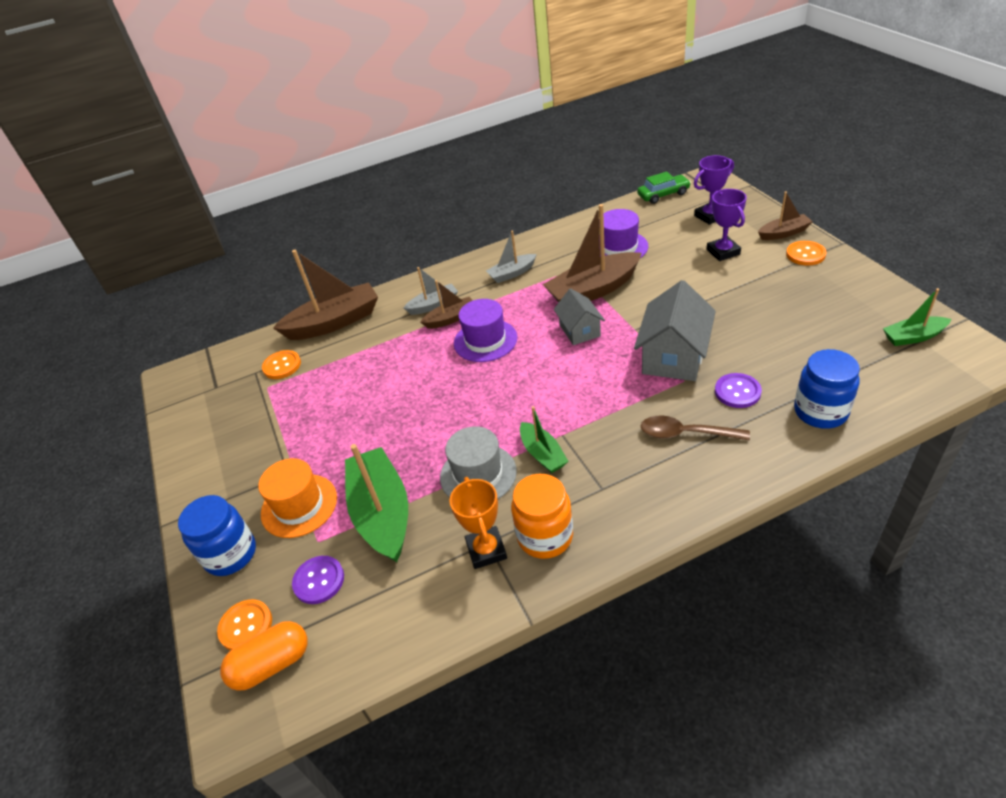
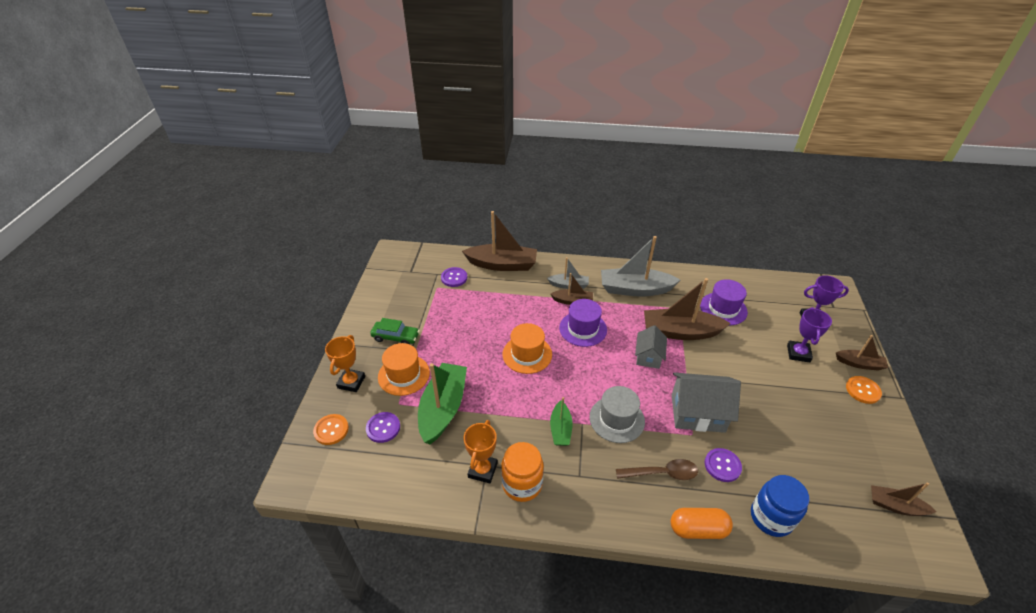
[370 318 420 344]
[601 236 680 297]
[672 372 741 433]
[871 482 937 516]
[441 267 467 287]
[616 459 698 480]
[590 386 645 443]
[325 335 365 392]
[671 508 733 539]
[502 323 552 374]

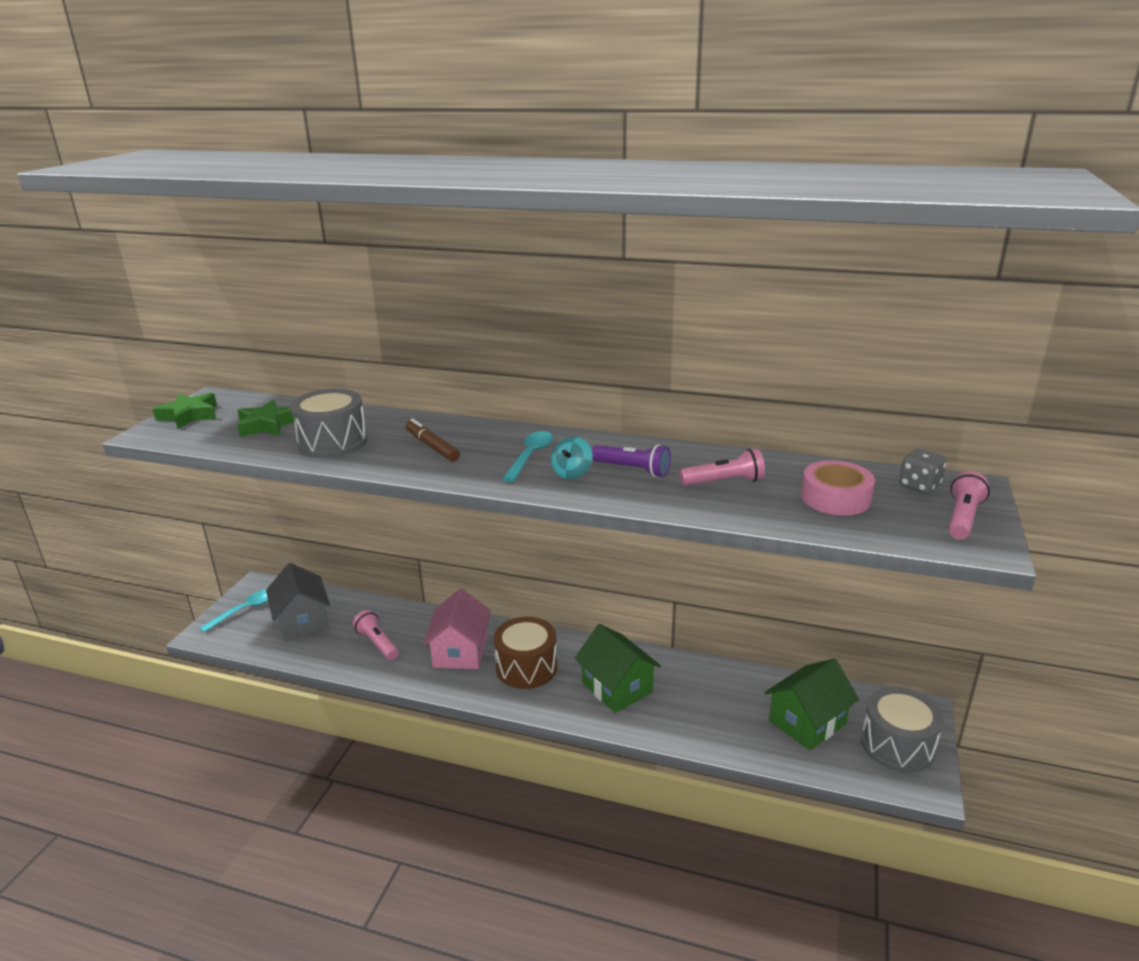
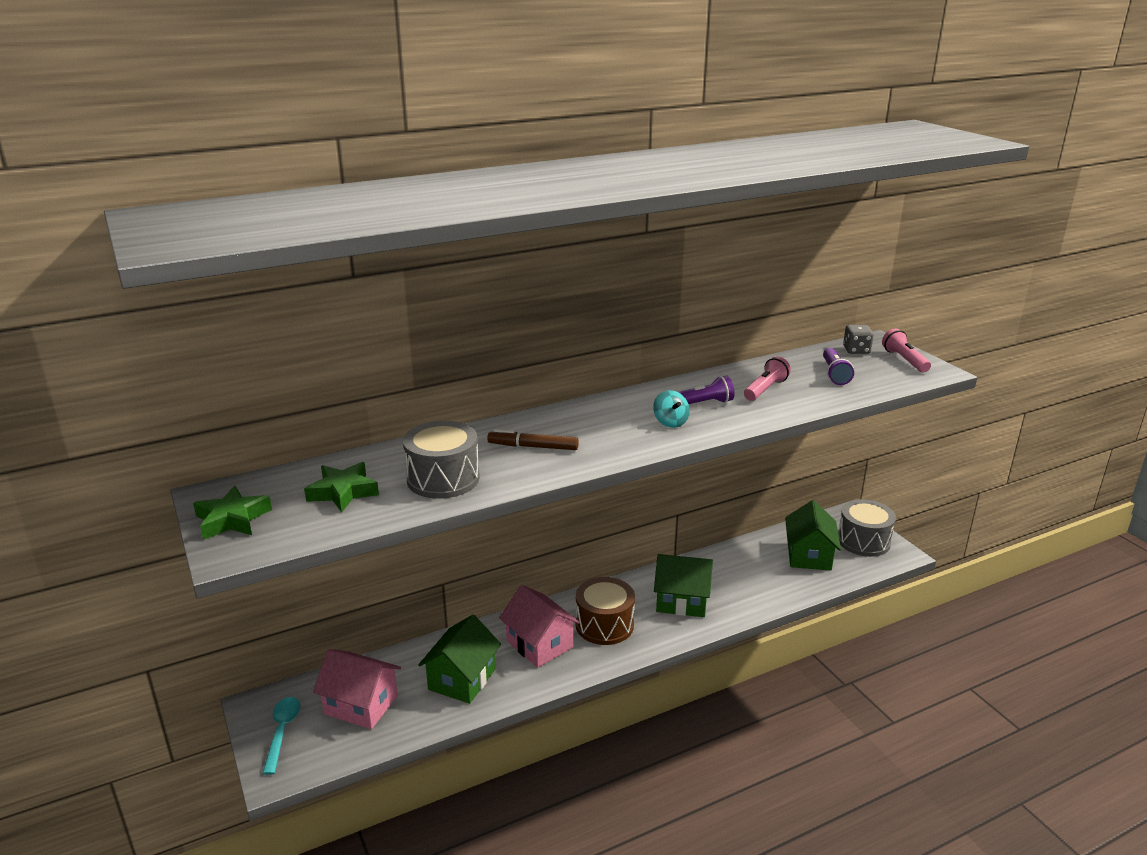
[503 431 553 482] (first image)
[823 348 854 385]
[313 649 401 729]
[418 615 501 704]

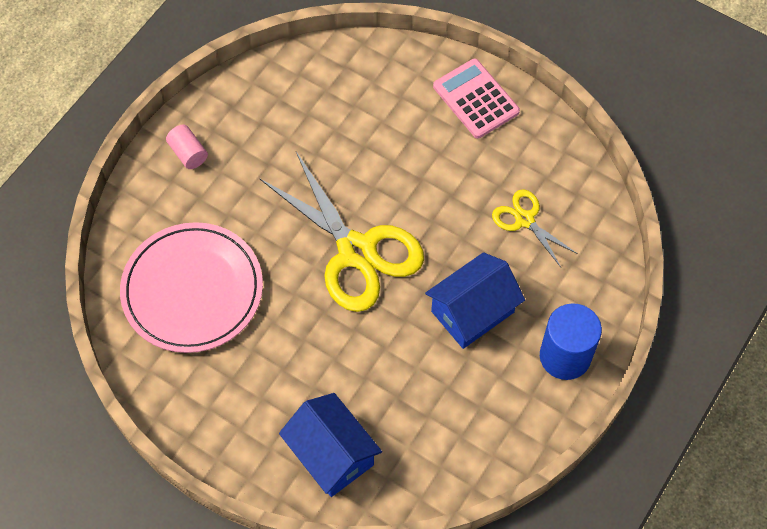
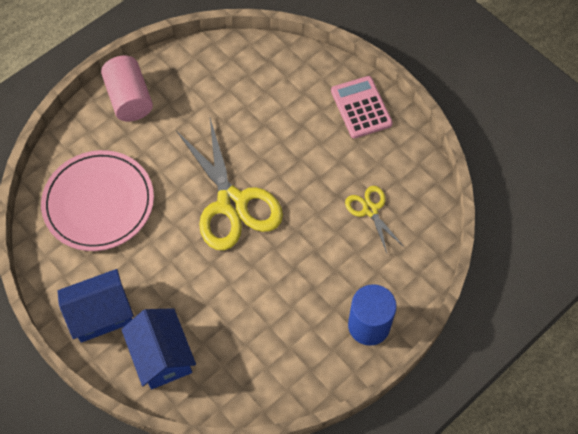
[101 56 153 122]
[58 269 134 343]

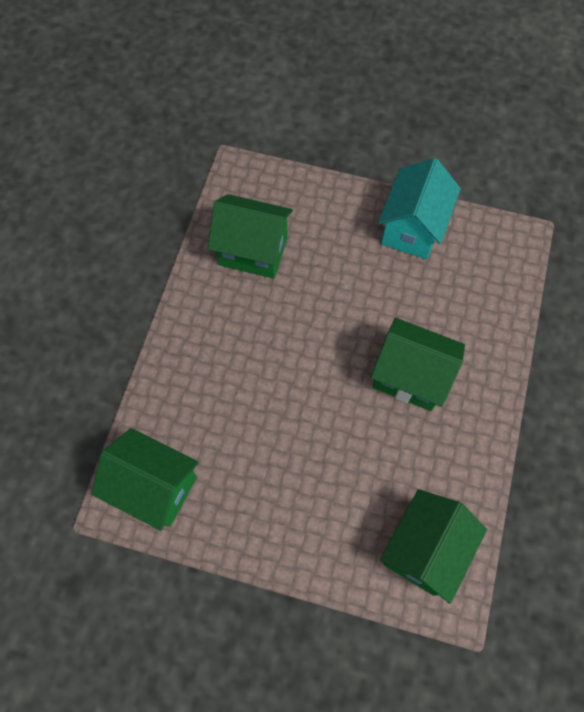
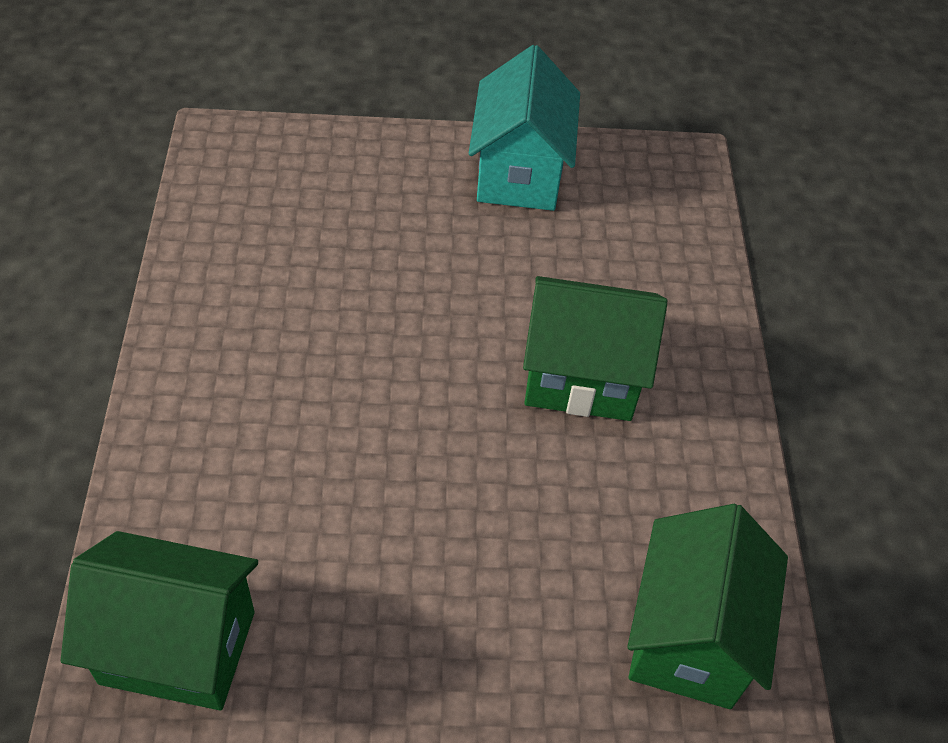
[208 194 293 279] (first image)

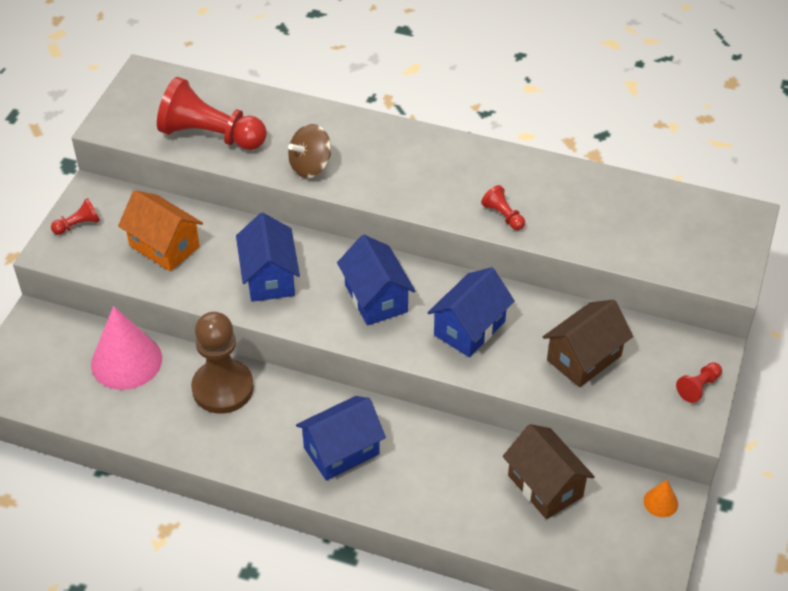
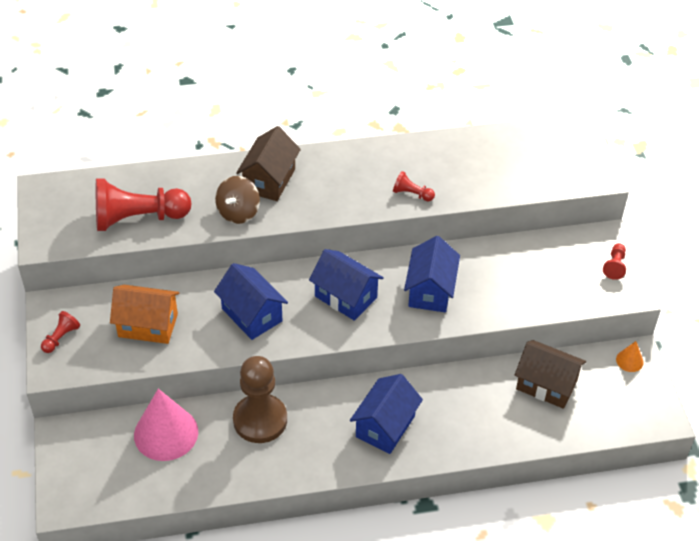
[236 126 301 201]

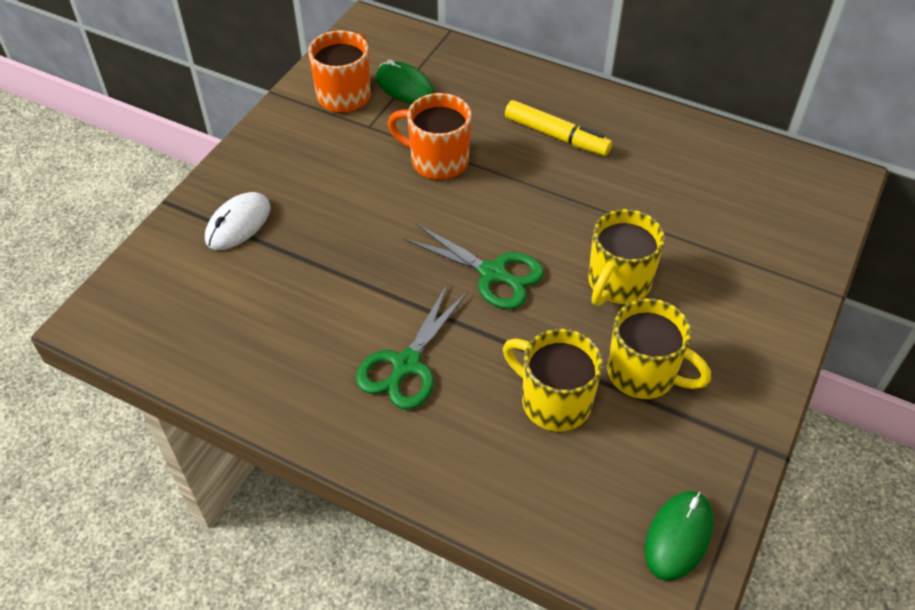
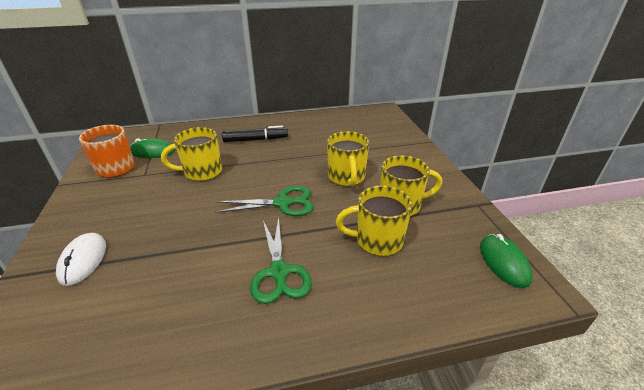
[161 127 222 181]
[222 126 288 142]

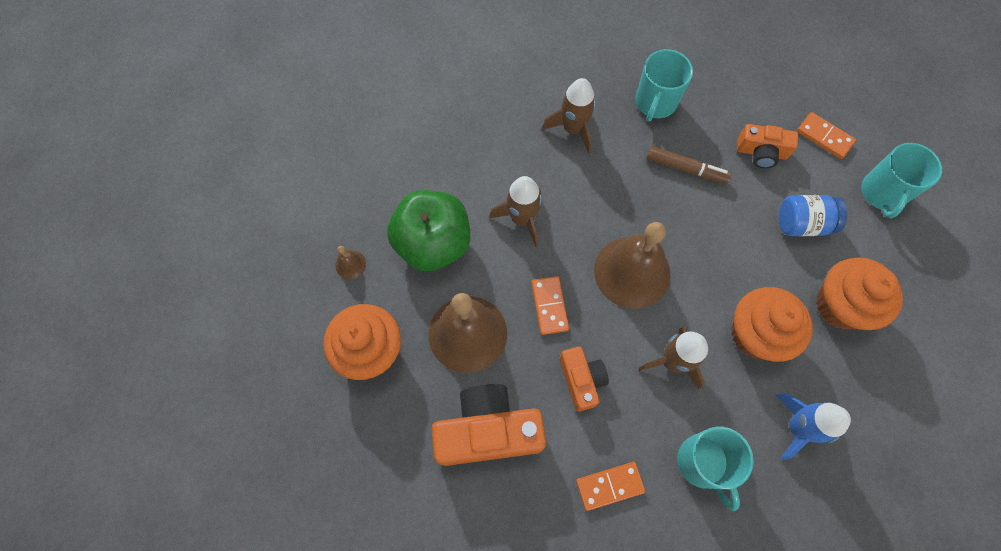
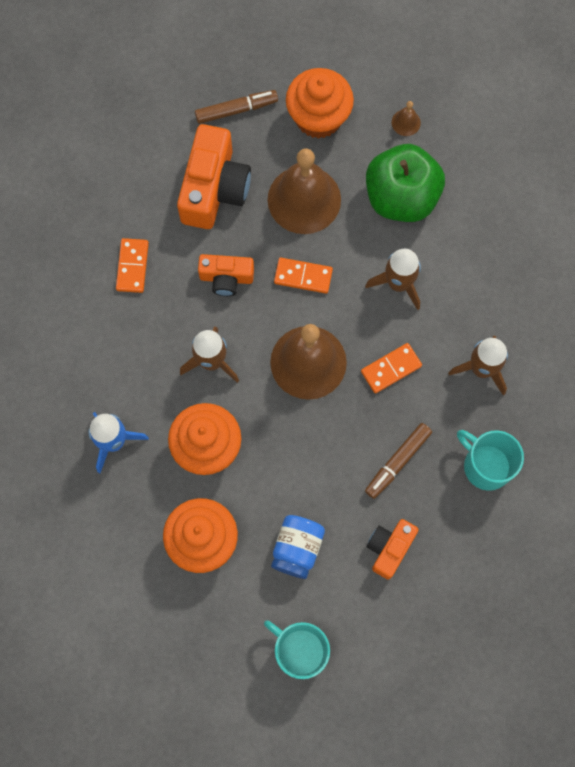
[361 343 422 393]
[677 427 754 511] (first image)
[195 90 278 124]

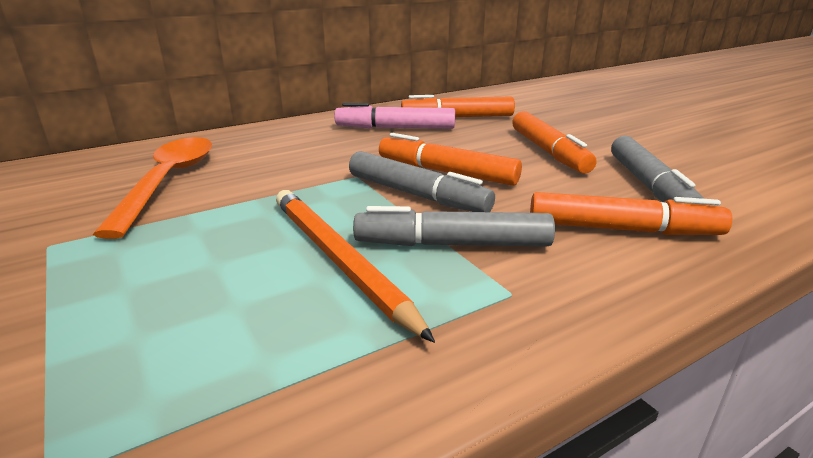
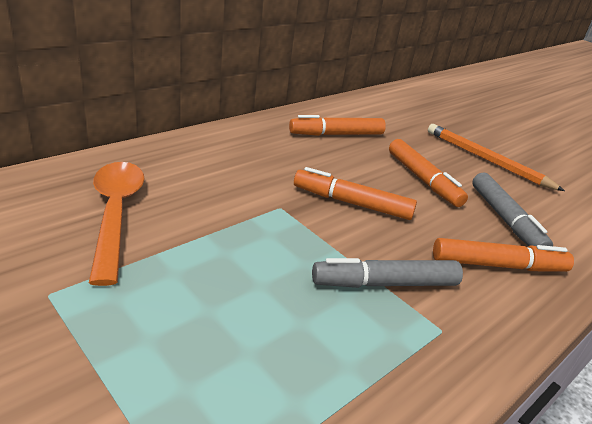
[335 103 455 129] (first image)
[349 151 495 212] (first image)
[428 124 565 191]

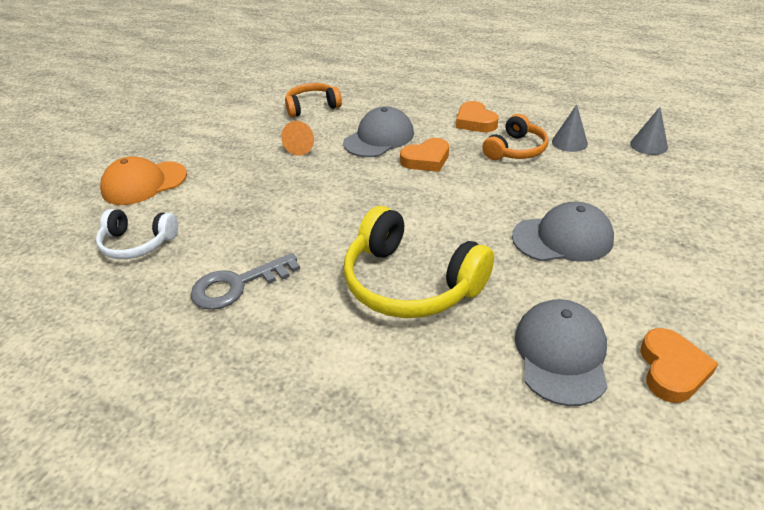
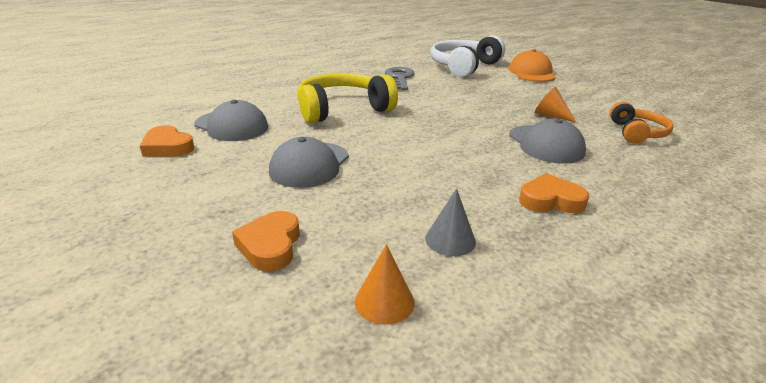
[355 245 415 325]
[482 114 548 160] (first image)
[232 211 300 271]
[431 35 505 77]

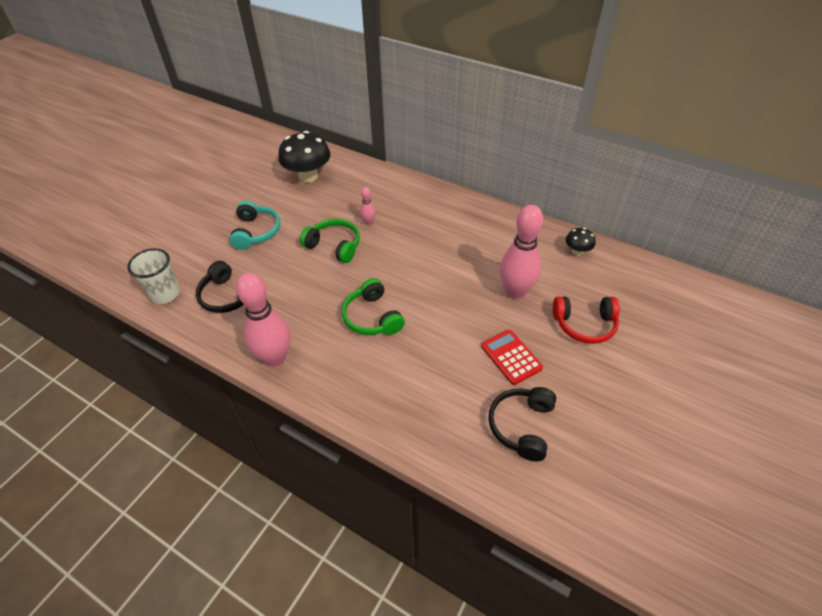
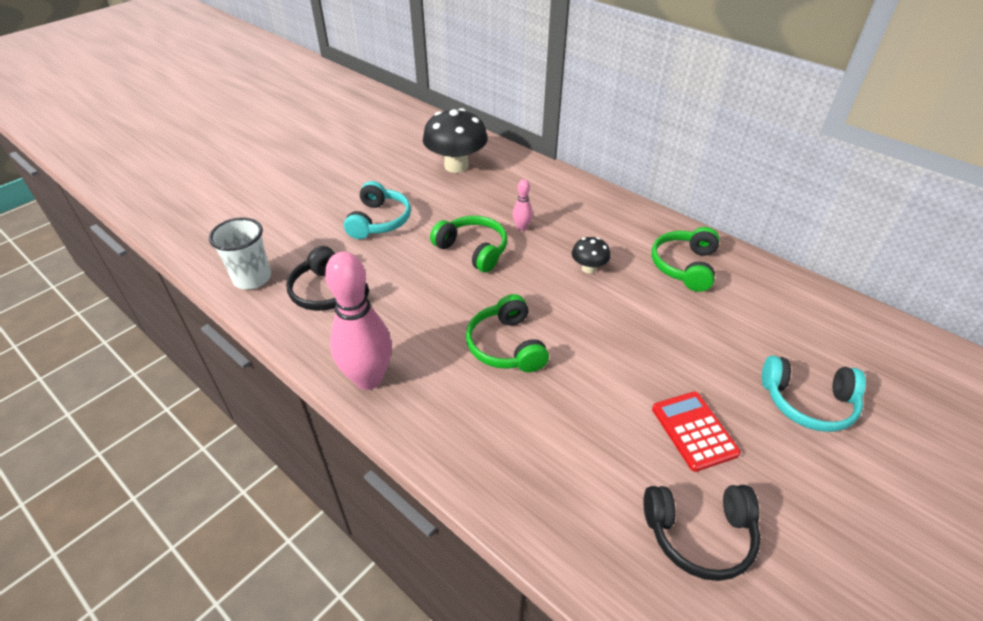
[500 205 543 299] (first image)
[572 237 611 273]
[762 356 866 432]
[643 485 760 581]
[651 227 720 292]

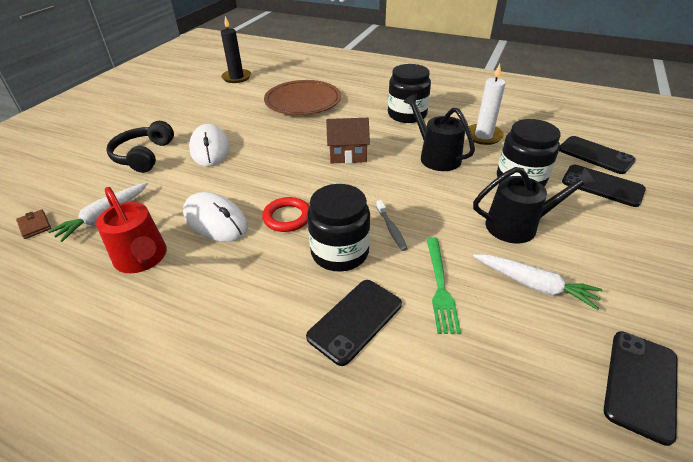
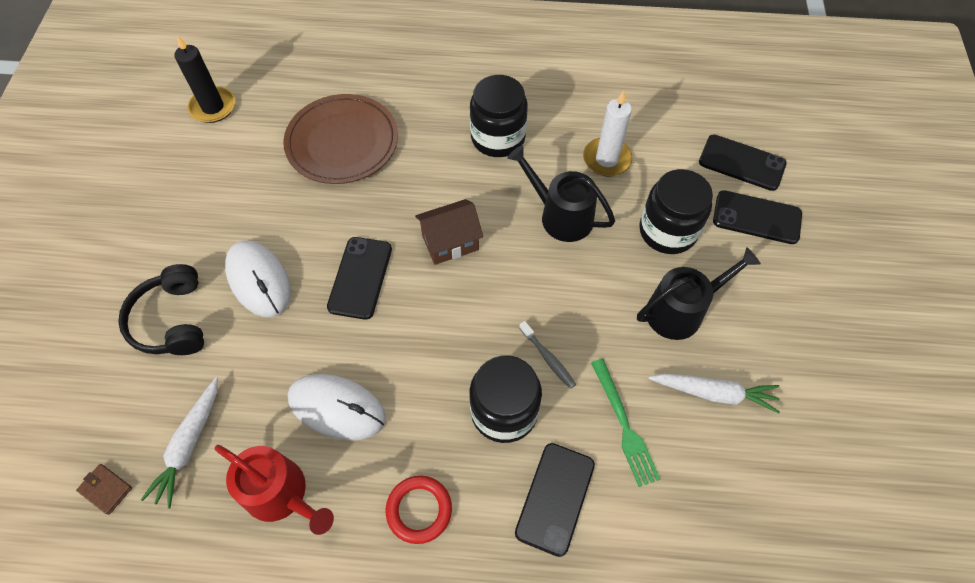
[386 476 452 544]
[327 237 392 320]

